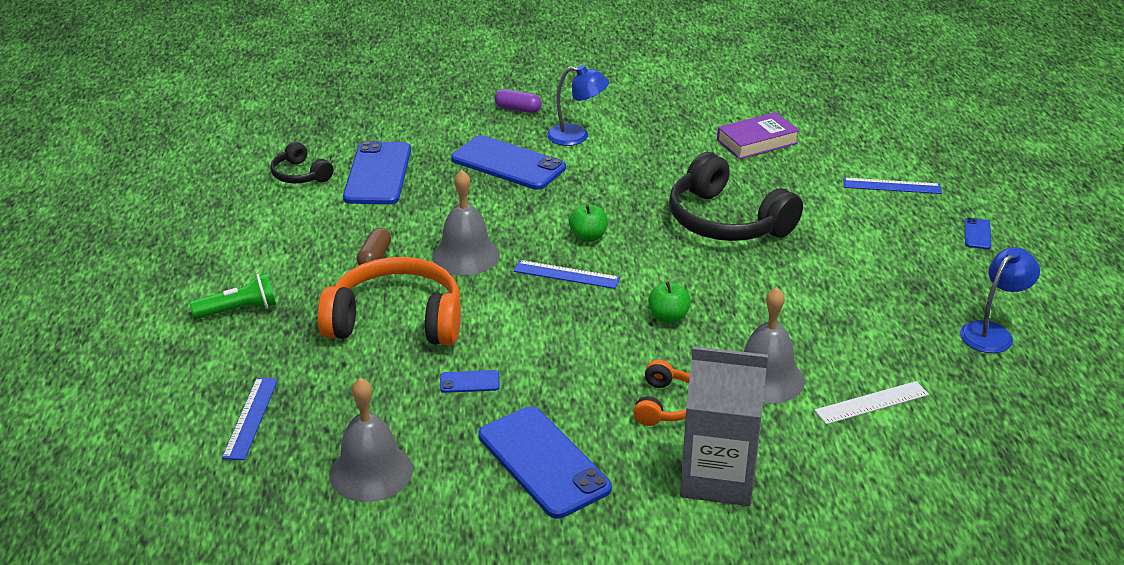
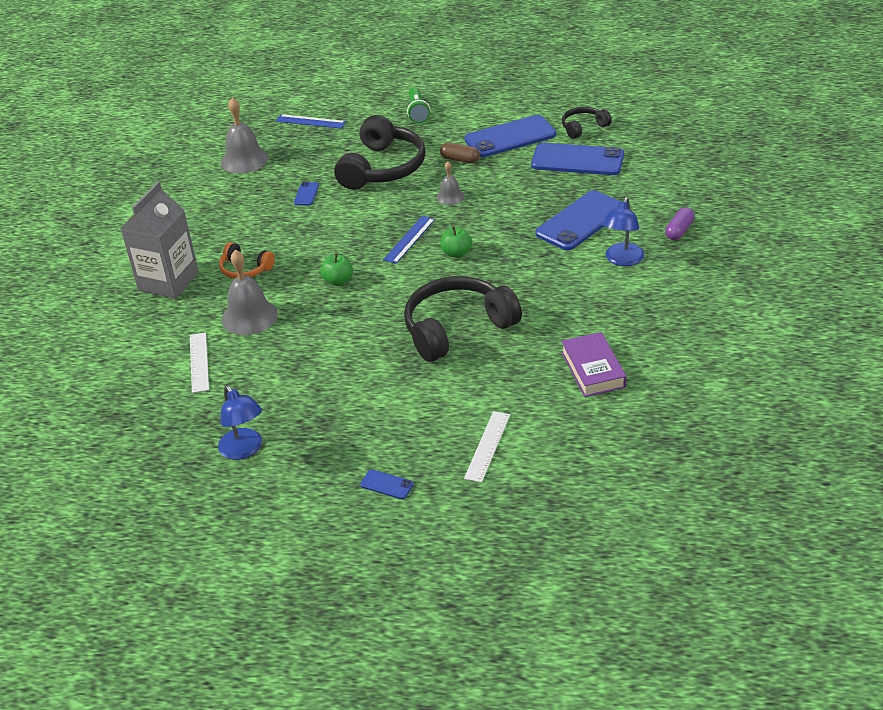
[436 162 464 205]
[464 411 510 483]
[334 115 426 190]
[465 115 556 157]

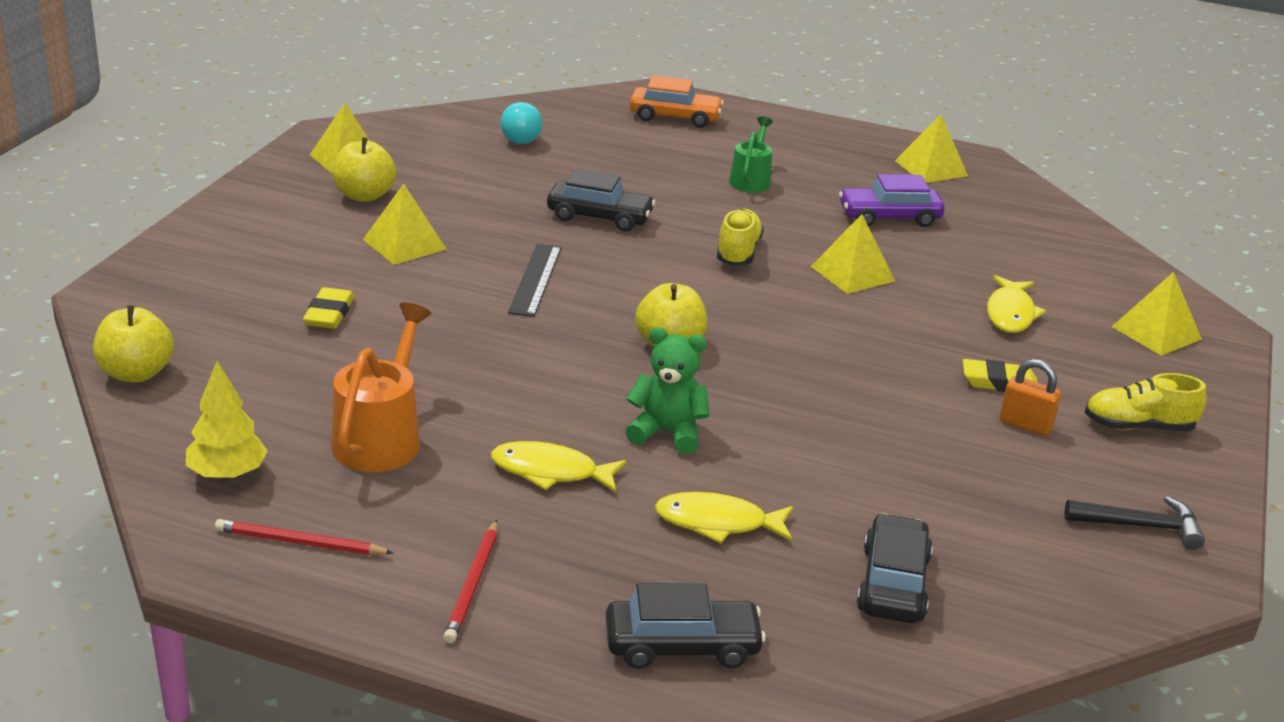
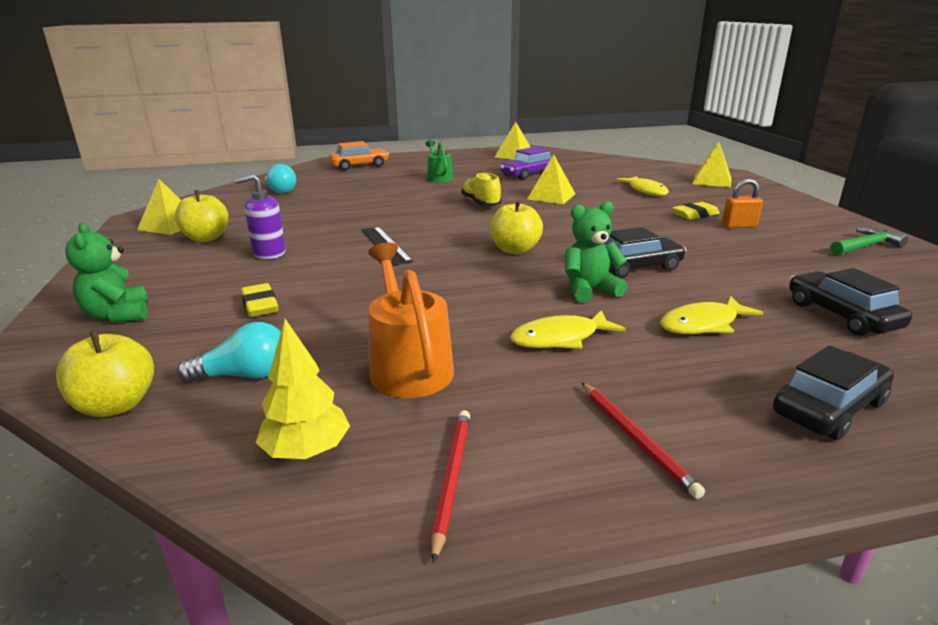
[604 227 686 279]
[235 174 286 259]
[1085 373 1207 431] (first image)
[830 228 909 255]
[431 410 470 563]
[65 222 148 323]
[177 322 281 383]

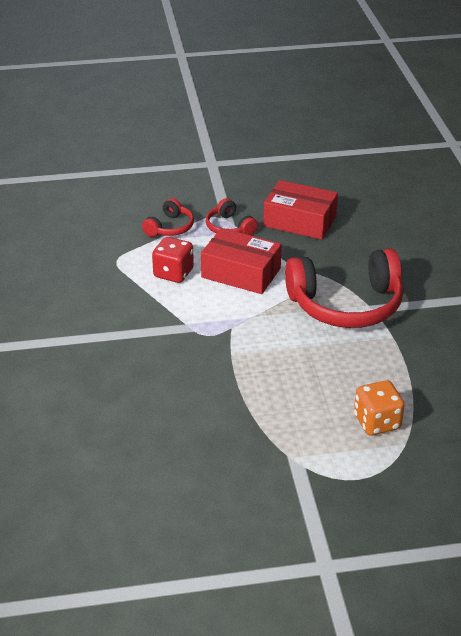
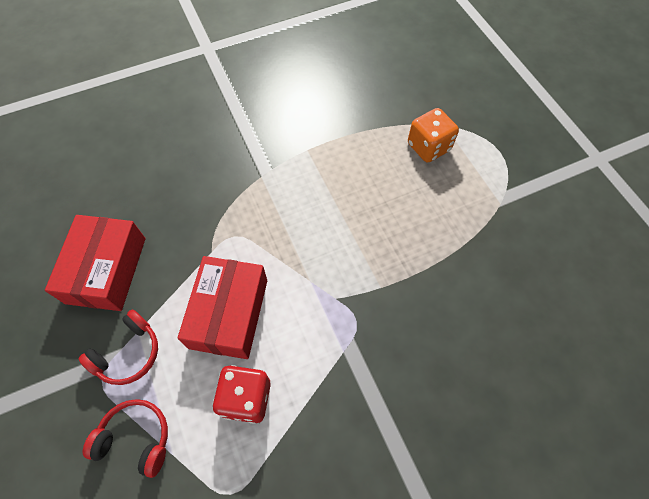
[285 248 403 328] (first image)

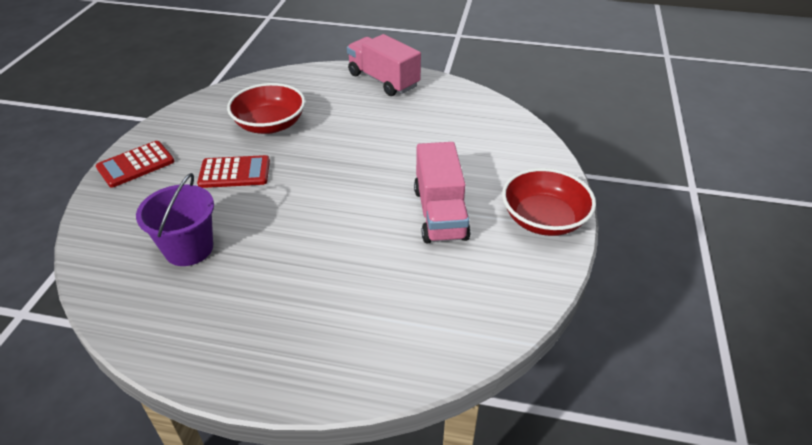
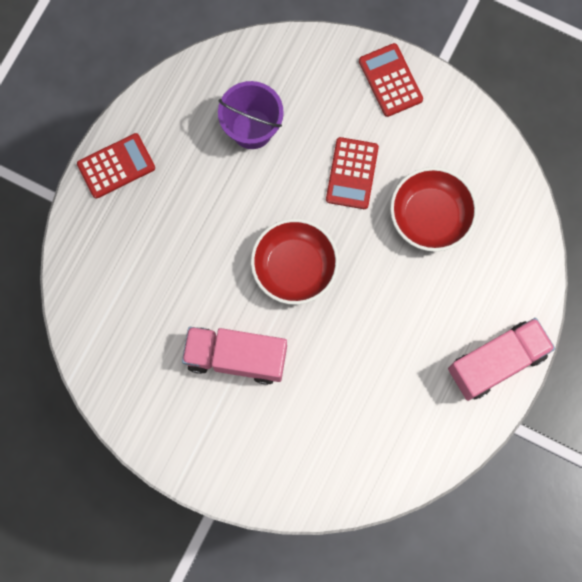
[251 219 339 305]
[77 133 155 199]

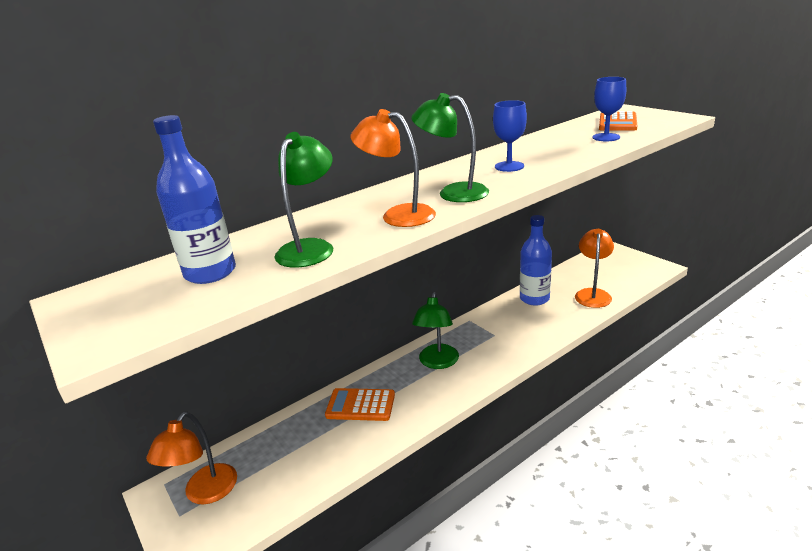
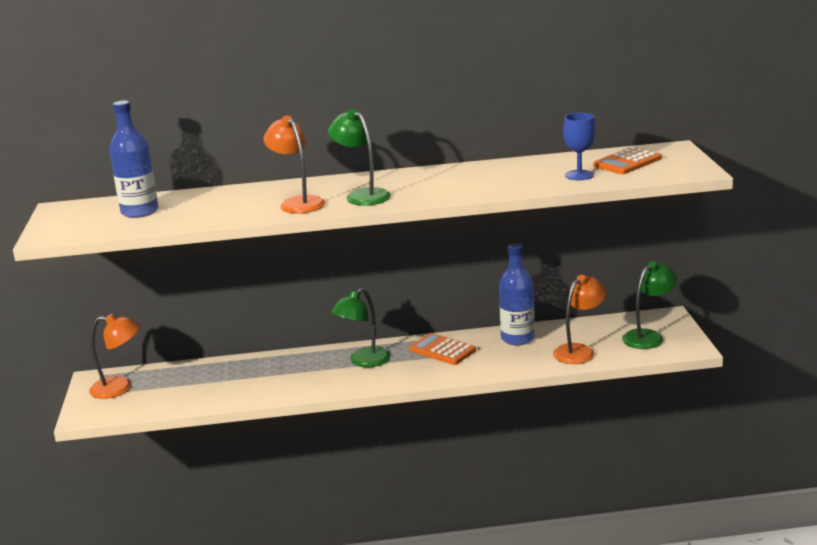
[493 100 527 172] (first image)
[622 261 677 349]
[409 333 476 365]
[89 314 141 399]

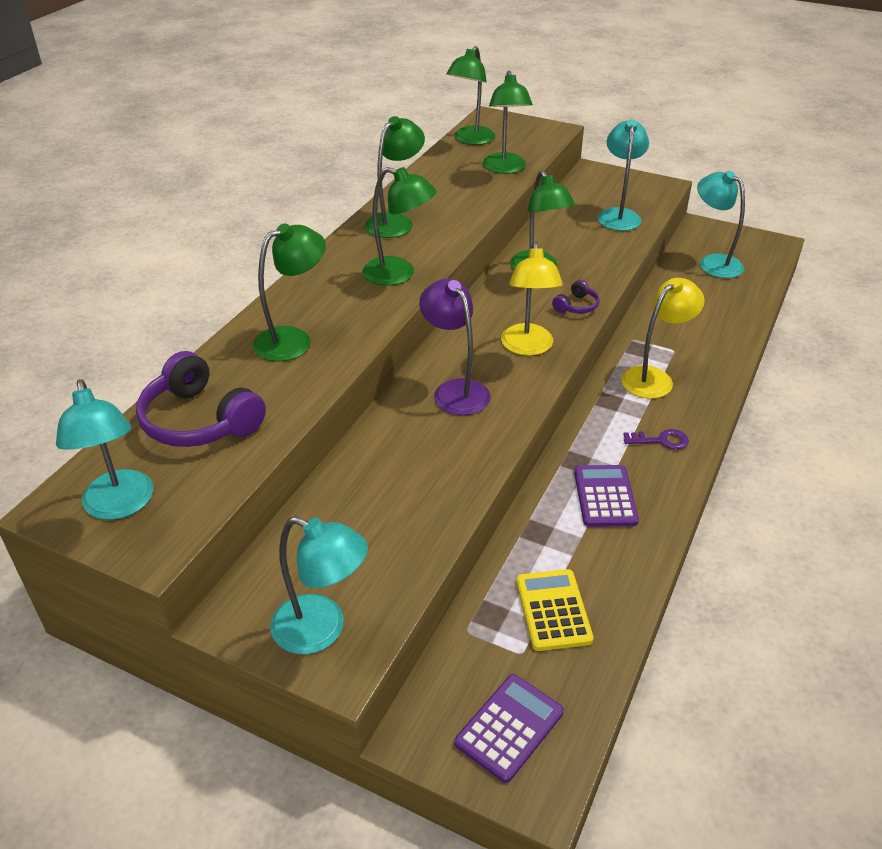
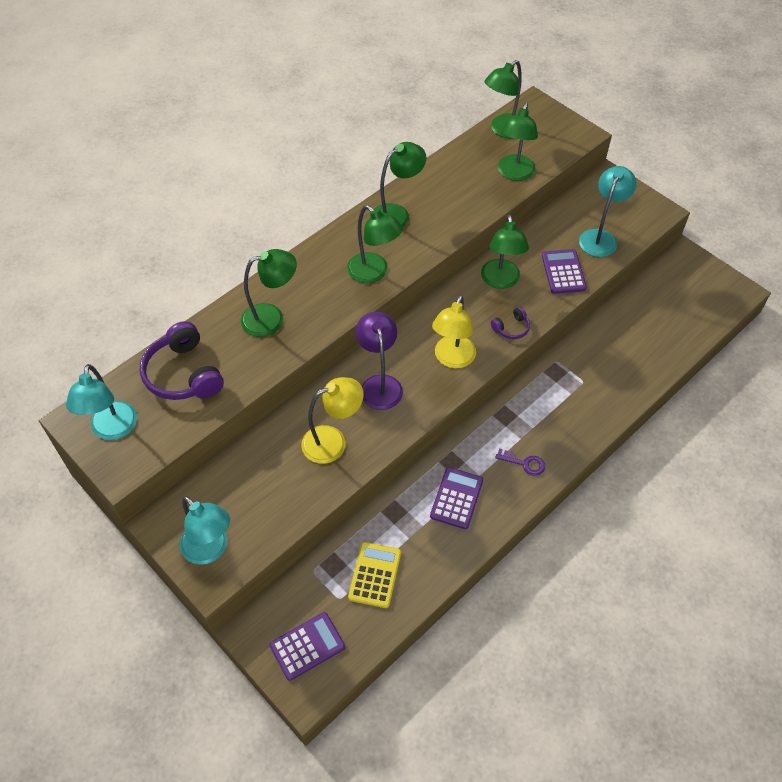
[697 171 745 278] (first image)
[301 377 364 464]
[542 249 587 294]

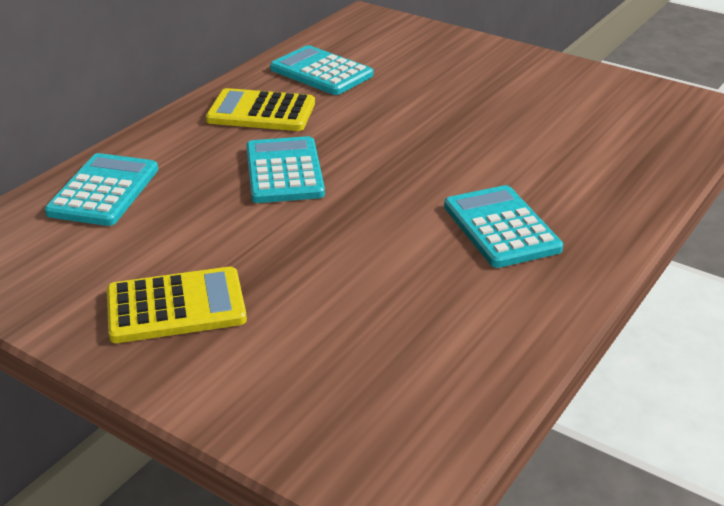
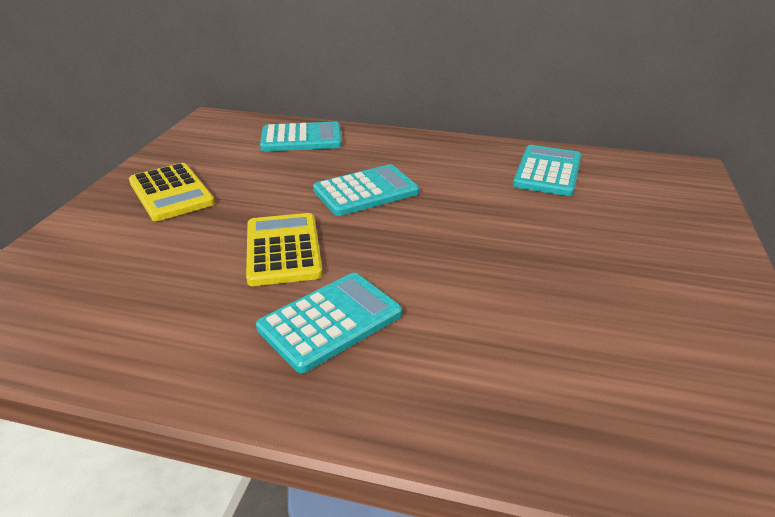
[246 213 323 286]

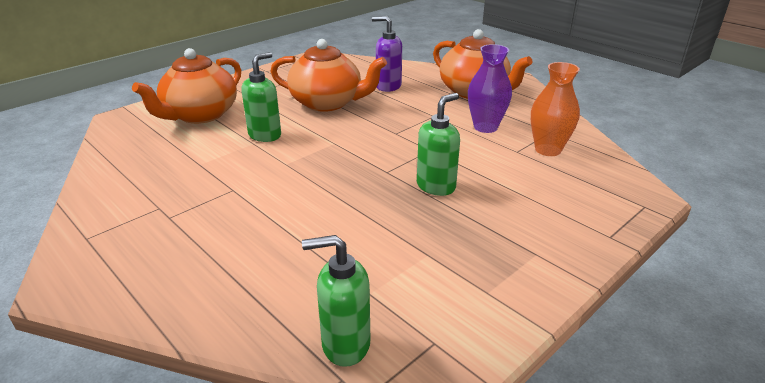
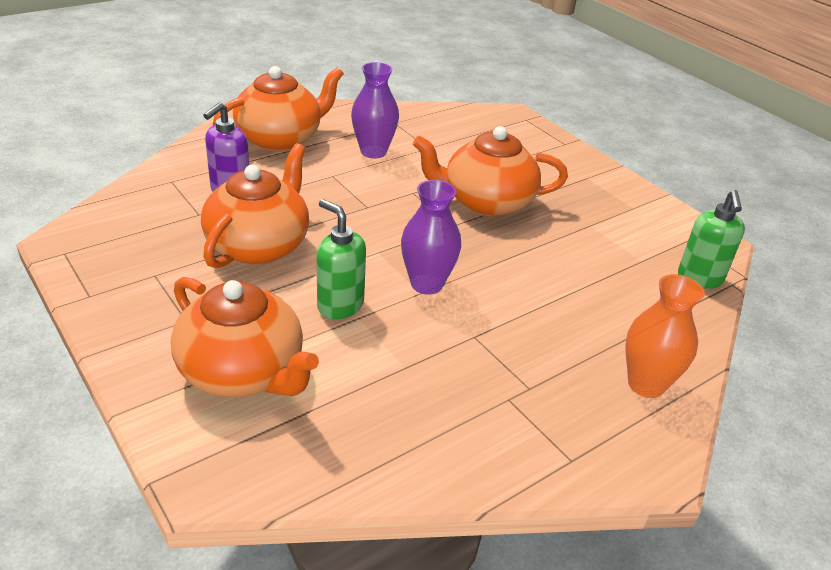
[625 274 705 398]
[413 126 568 217]
[401 180 461 295]

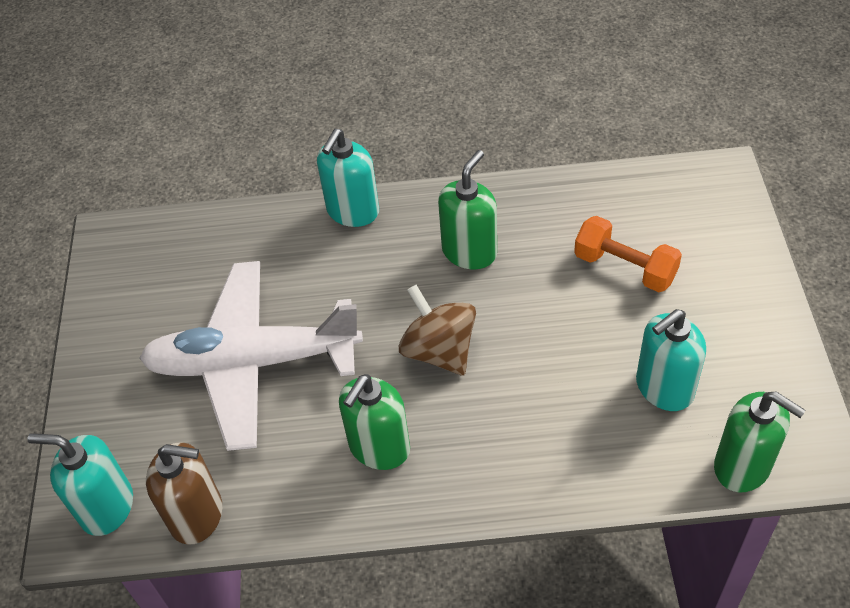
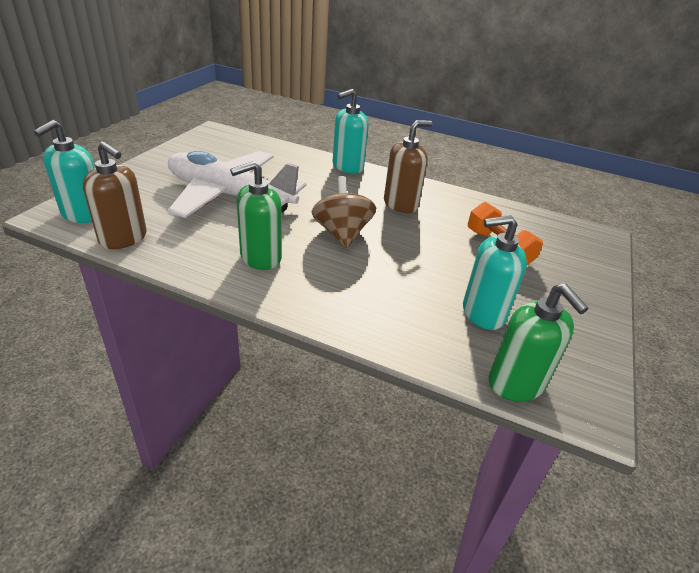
[384 120 432 213]
[33 120 95 223]

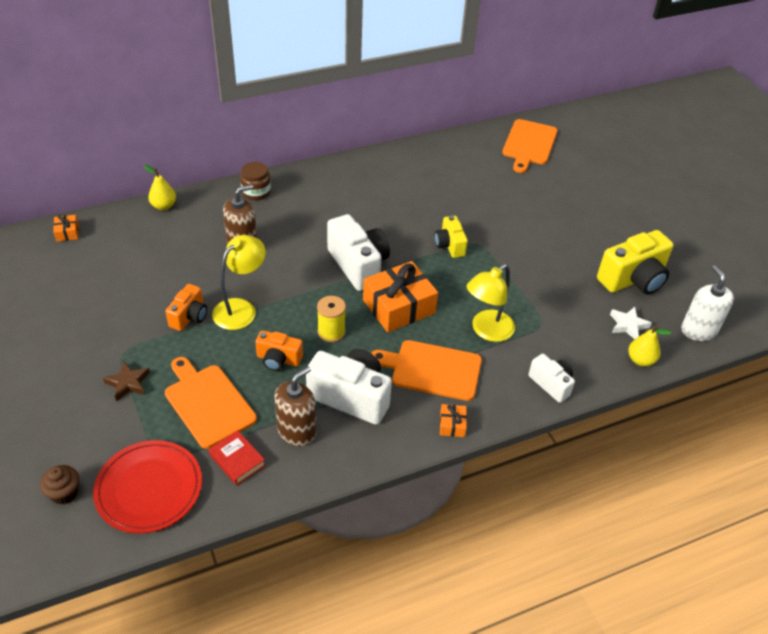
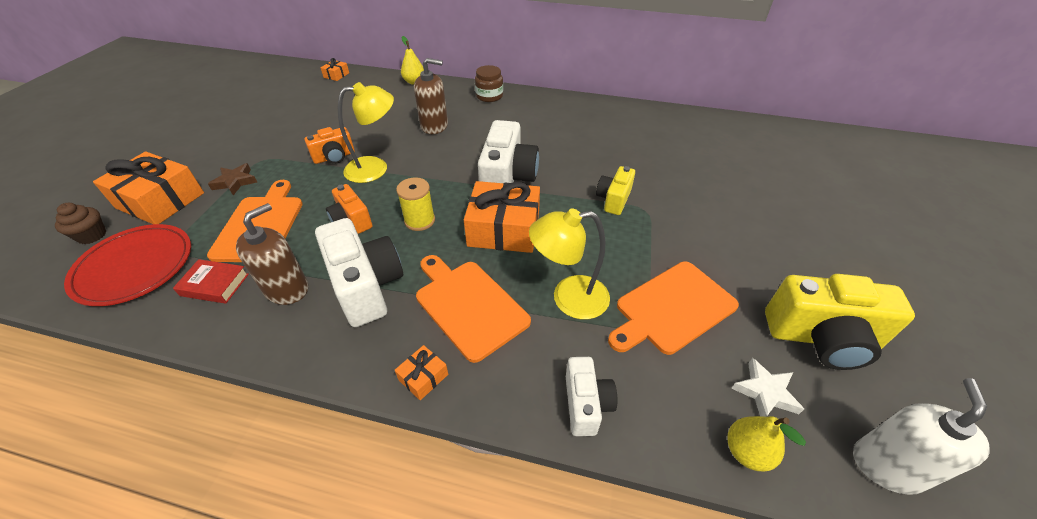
[608 261 739 355]
[236 203 308 305]
[173 259 249 304]
[93 152 204 224]

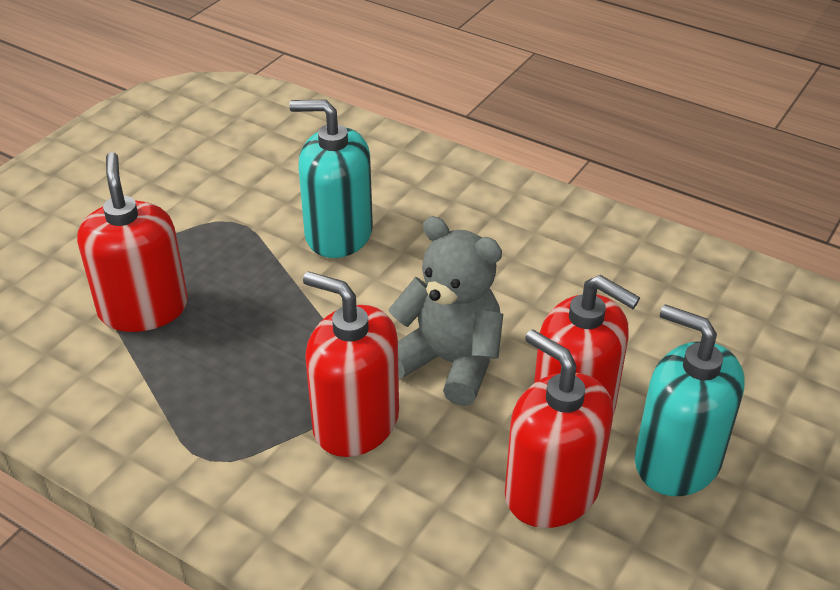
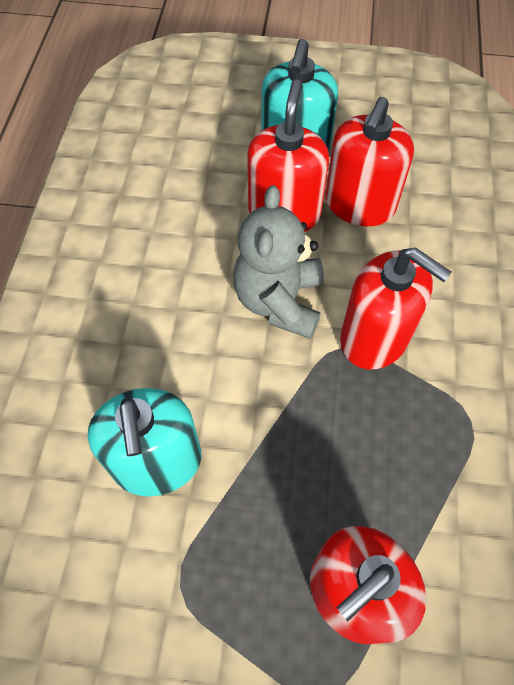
[340 248 451 370]

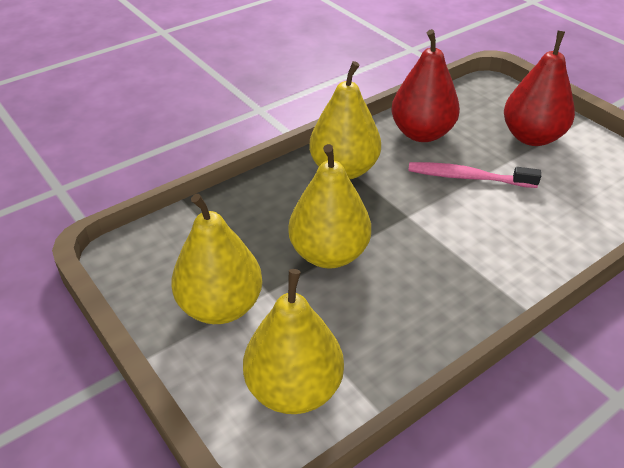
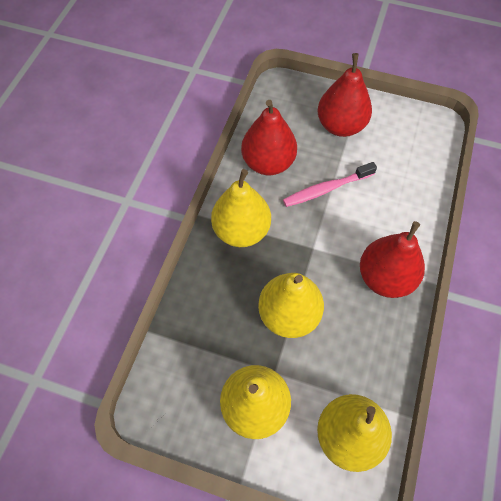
[360 221 425 298]

